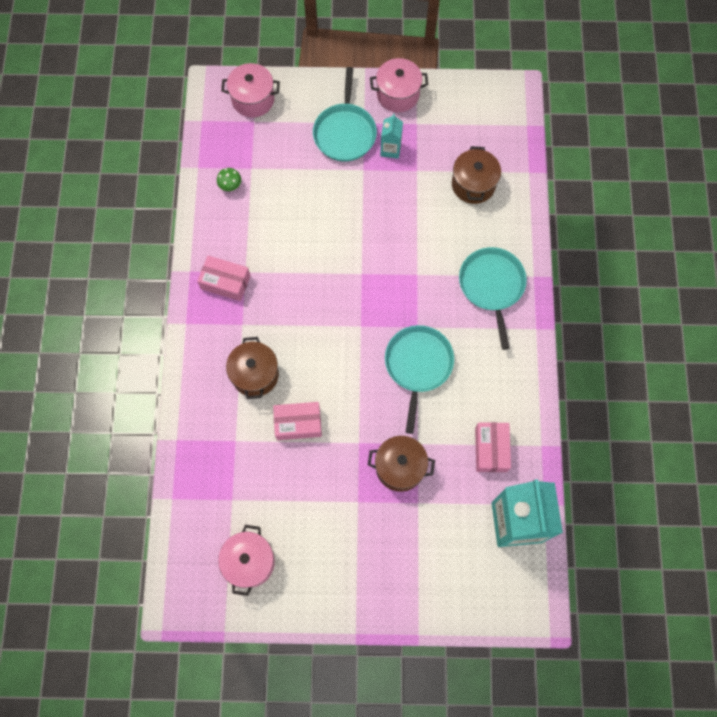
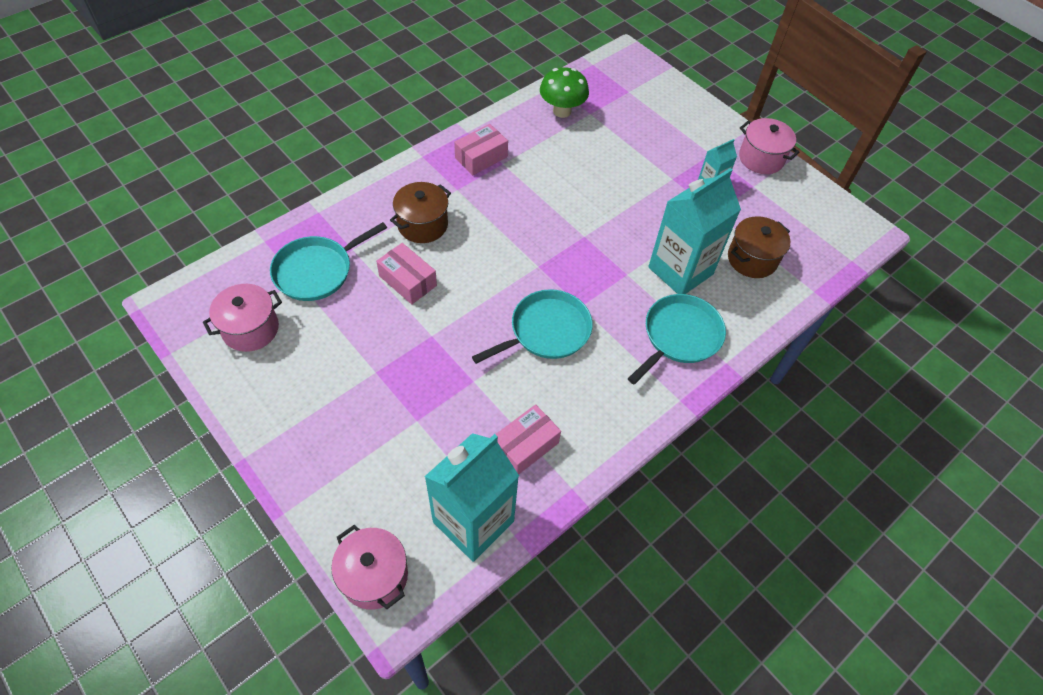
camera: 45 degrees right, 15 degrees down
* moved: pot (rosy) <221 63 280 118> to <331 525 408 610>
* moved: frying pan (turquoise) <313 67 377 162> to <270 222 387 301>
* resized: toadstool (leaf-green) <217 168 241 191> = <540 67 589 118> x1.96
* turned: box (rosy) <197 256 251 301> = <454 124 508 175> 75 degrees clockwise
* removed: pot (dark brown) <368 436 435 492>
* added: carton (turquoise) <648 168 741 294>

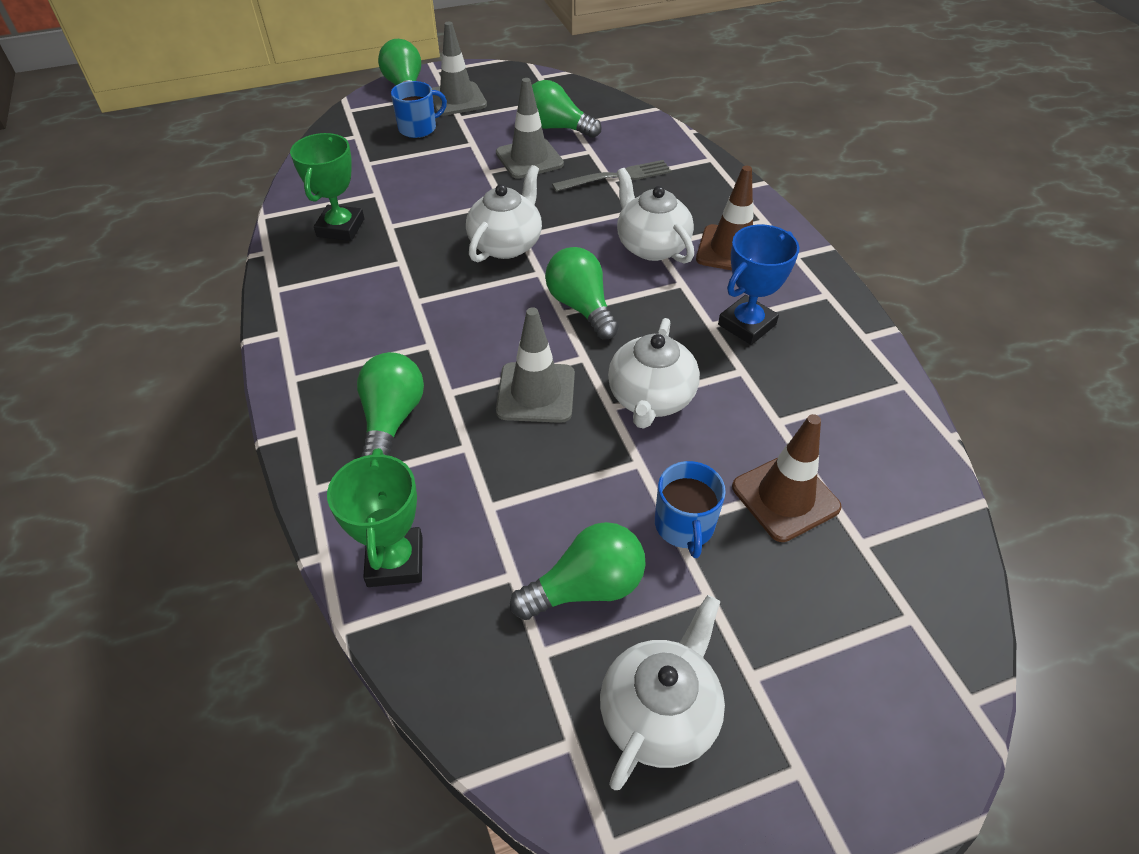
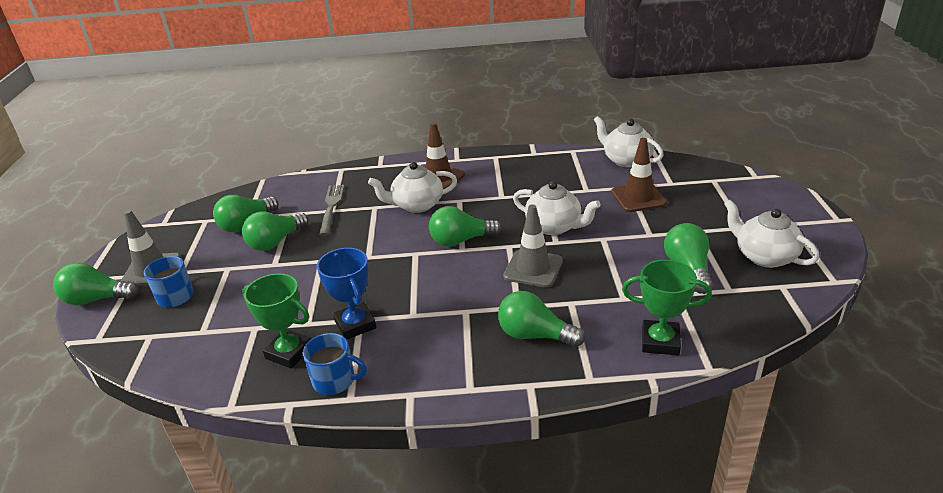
camera: 70 degrees left, 15 degrees down
* replaced: safety cone (ash-grey) <496 78 564 179> to bulb (leaf-green) <242 212 309 251>
* moved: tea pot (pure white) <466 165 542 262> to <594 116 664 168>
* moved: prize cup (blue) <718 225 799 345> to <317 248 377 339>
* moved: coffee mug (blue) <655 461 726 558> to <302 333 367 395>

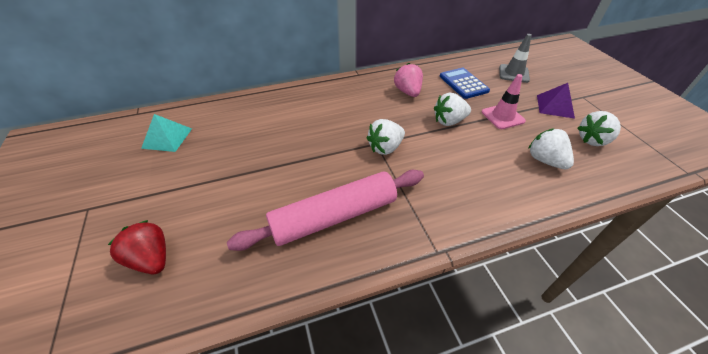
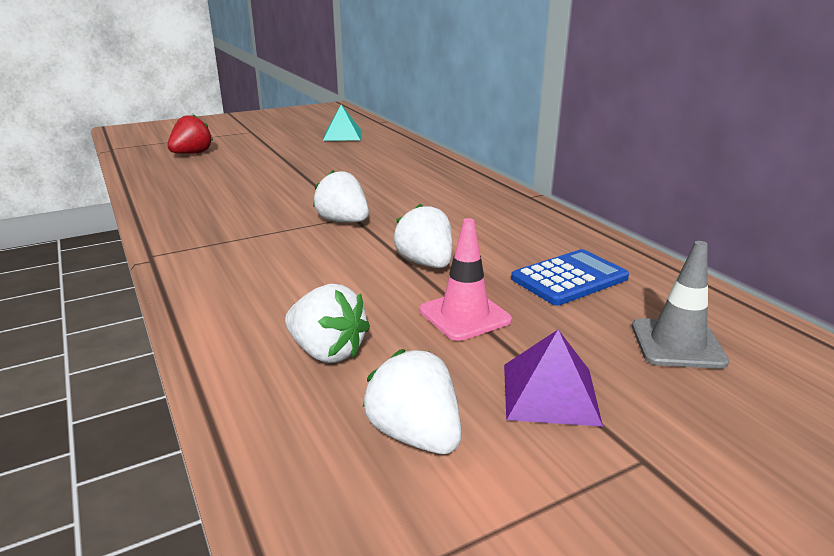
camera: 80 degrees right, 20 degrees down
* removed: berry (rosy) <394 63 423 97>
* turned: berry (pure white) <528 129 574 169> = <285 284 370 363> 75 degrees clockwise
* removed: rolling pin (rosy) <227 170 424 251>

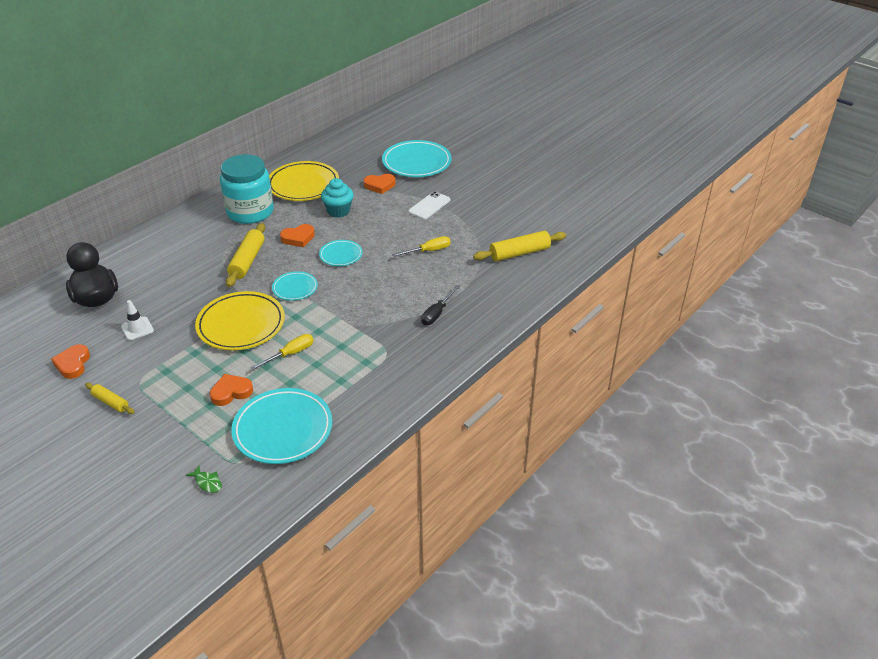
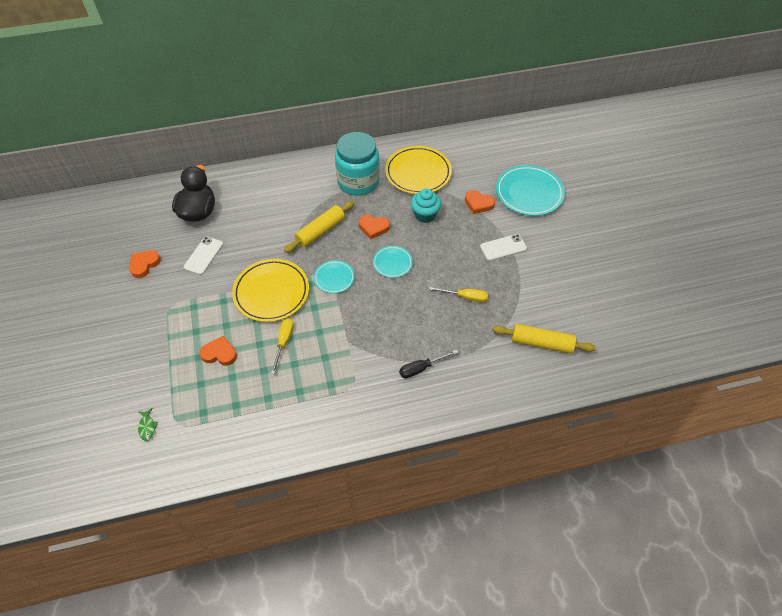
camera: 35 degrees right, 15 degrees up
* replaced: safety cone (pure white) <121 300 154 340> to smartphone (pure white) <184 236 223 275>
* turned: flat screwdriver (bright yellow) <250 334 314 370> = <271 318 294 374> 75 degrees counterclockwise
* removed: rolling pin (bright yellow) <85 383 135 414>
* removed: dinner plate (turquoise) <231 388 333 464>

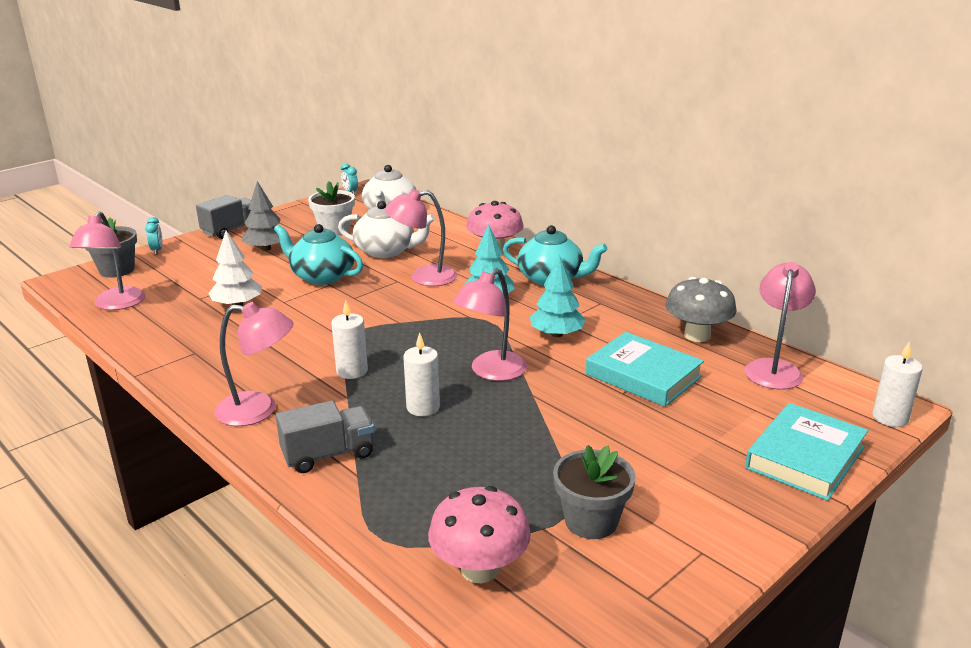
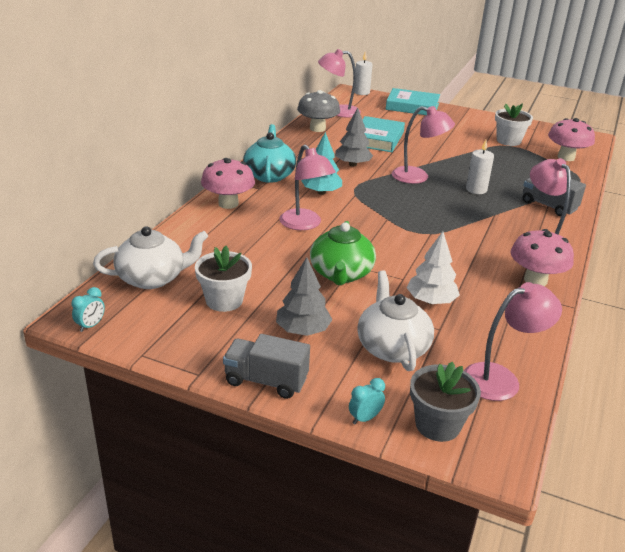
camera: 115 degrees left, 5 degrees up
* moved: tea pot (pure white) <338 201 435 258> to <357 270 434 371>
* recoloured: tea pot (turquoise) <274 224 363 285> to tea pot (leaf-green) <310 221 376 285>
* recoloured: tree (turquoise) <530 256 586 337> to tree (ash-grey) <335 108 373 166>
* removed: wax candle (pure white) <331 300 368 379>
* recoloured: plant pot (ash-grey) <553 445 636 539> to plant pot (pure white) <495 103 533 146>
* added: toadstool (rosy) <510 229 574 286>

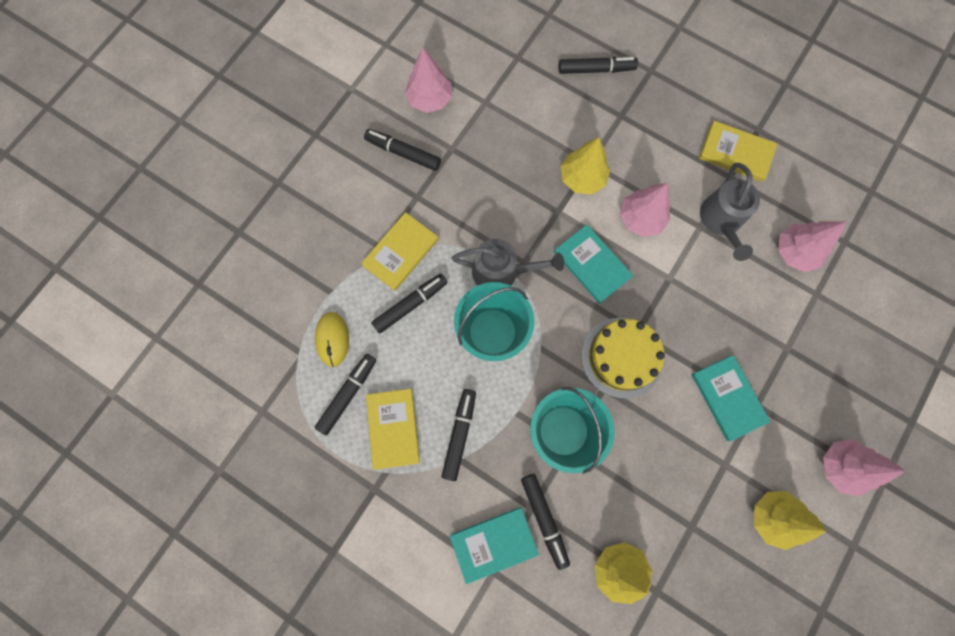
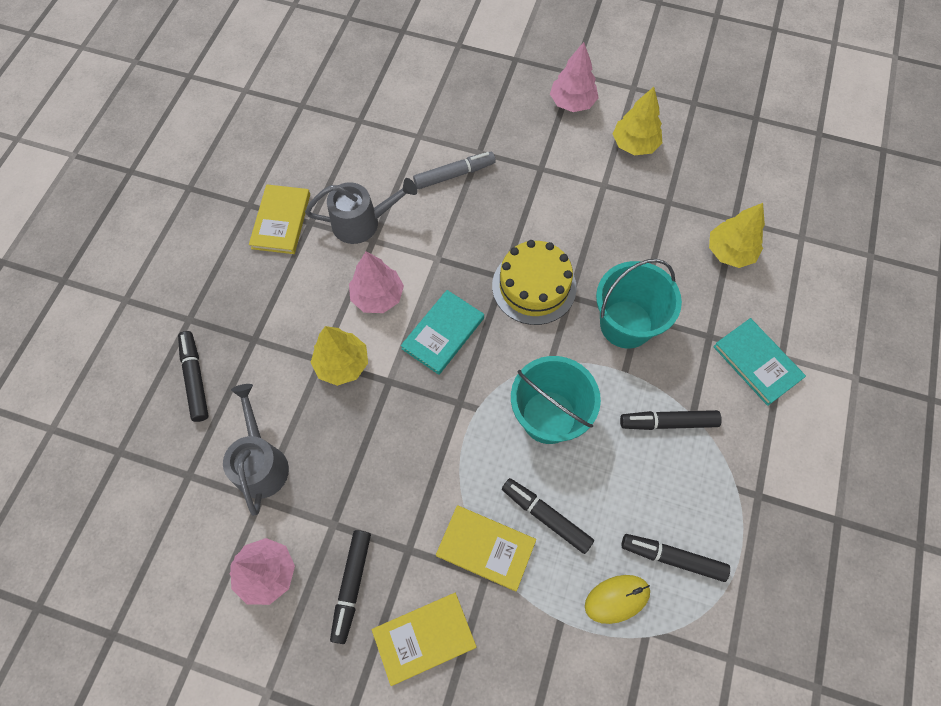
camera: 105 degrees left, 10 degrees down
* removed: tree (rosy) <778 221 847 272>
* moved: watering can (ash-grey) <452 239 564 286> to <223 384 289 516>
* removed: book (turquoise) <692 355 770 441>
* moved: book (bright yellow) <366 389 420 470> to <372 593 476 686>
* removed: felt pen (ebony) <521 474 570 570>
* added: felt pen (ash-grey) <413 152 496 189>

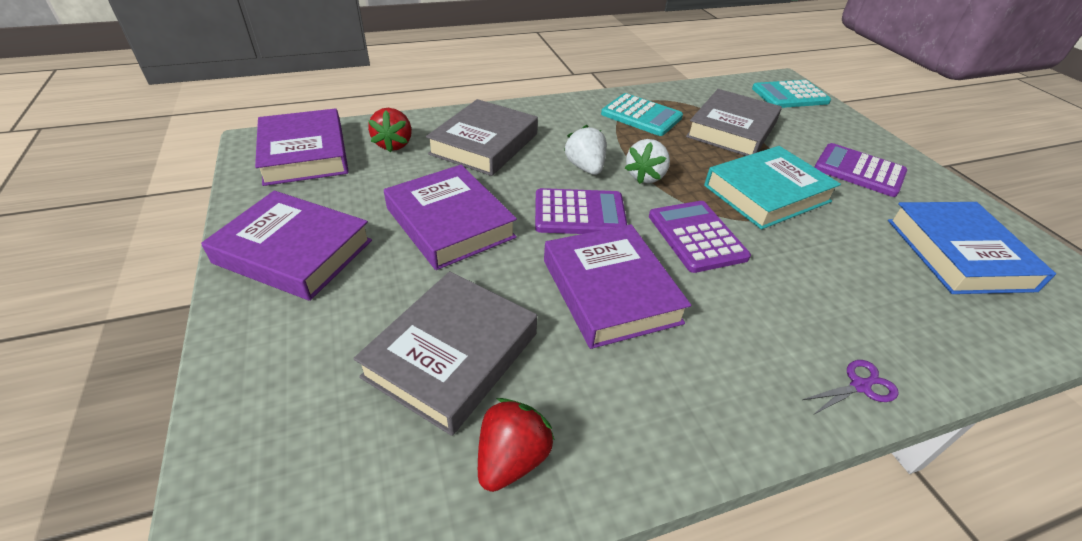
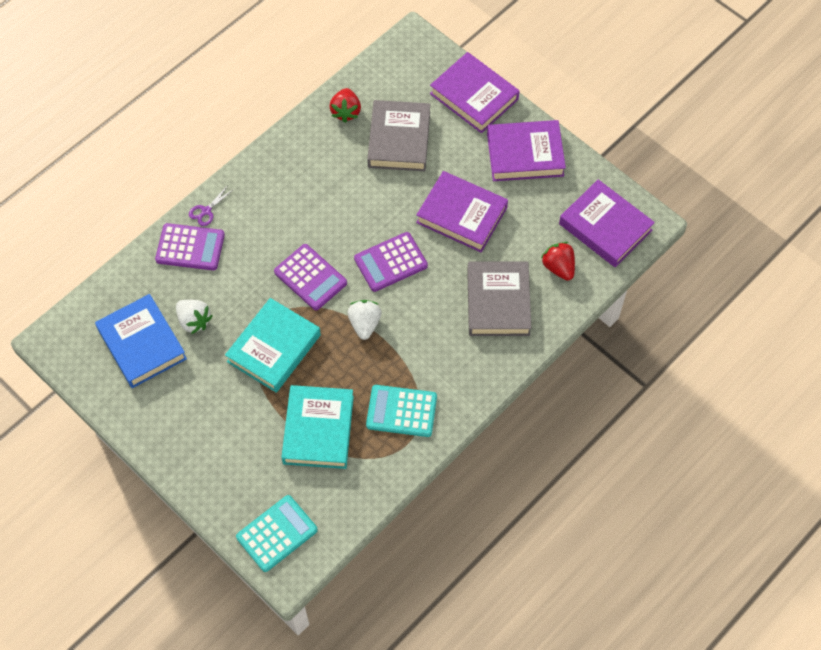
camera: 155 degrees right, 20 degrees up
* recoloured: book (ash-grey) <686 89 782 156> to book (turquoise) <281 385 354 469>
* moved: berry (pure white) <564 125 607 175> to <176 300 213 334>
* moved: calculator (purple) <814 143 907 197> to <155 223 225 270>
* moved: book (purple) <544 224 691 349> to <430 52 519 133>

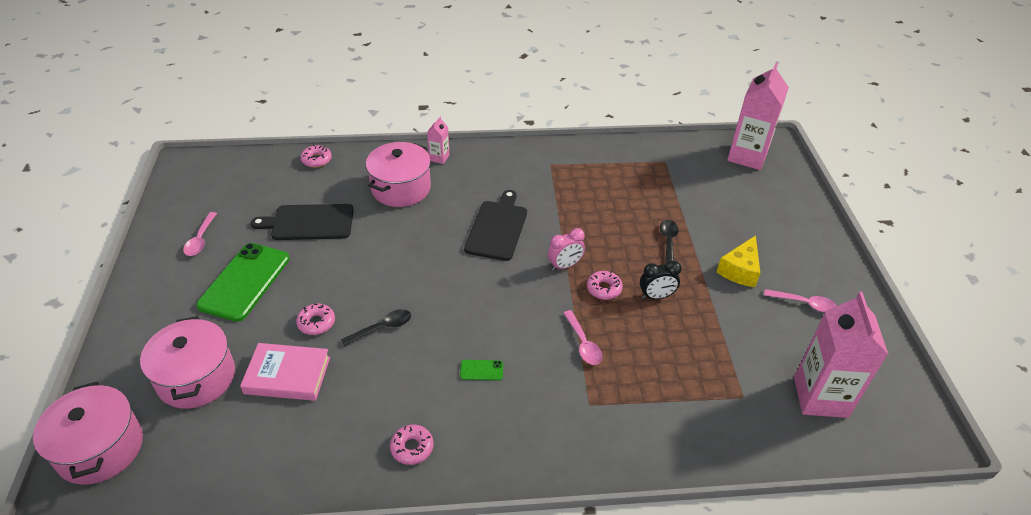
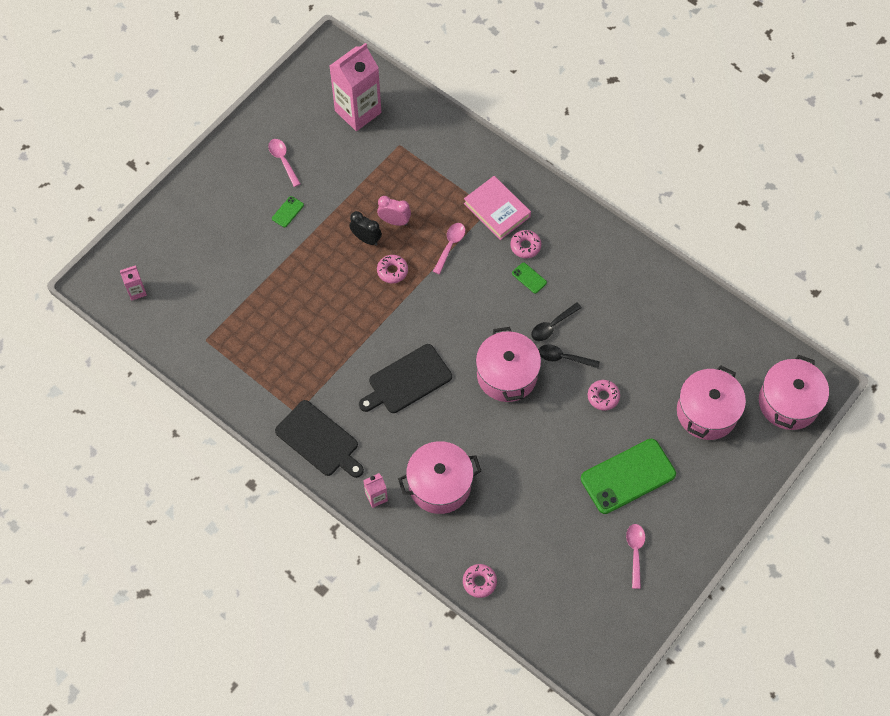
camera: 135 degrees left, 20 degrees up
* resized: carton (rosy) <727 62 789 170> = <120 265 147 301> x0.45
* moved: cutting board (ebony) <251 204 354 240> to <275 400 364 478>
* turned: tablespoon (rosy) <183 212 217 256> = <626 524 645 589> 45 degrees counterclockwise
* moved: tablespoon (ebony) <660 220 679 265> to <531 302 582 341>
* moved: bedside clock (rosy) <548 228 585 271> to <377 196 411 226>
* replaced: piece of cheese (bright yellow) <717 235 760 287> to smartphone (leaf-green) <272 196 304 227>
* moved: book (rosy) <240 343 330 401> to <464 176 531 240>
* moved: glazed donut (rosy) <390 425 434 465> to <510 230 541 258>
* added: pot (rosy) <476 327 541 402>

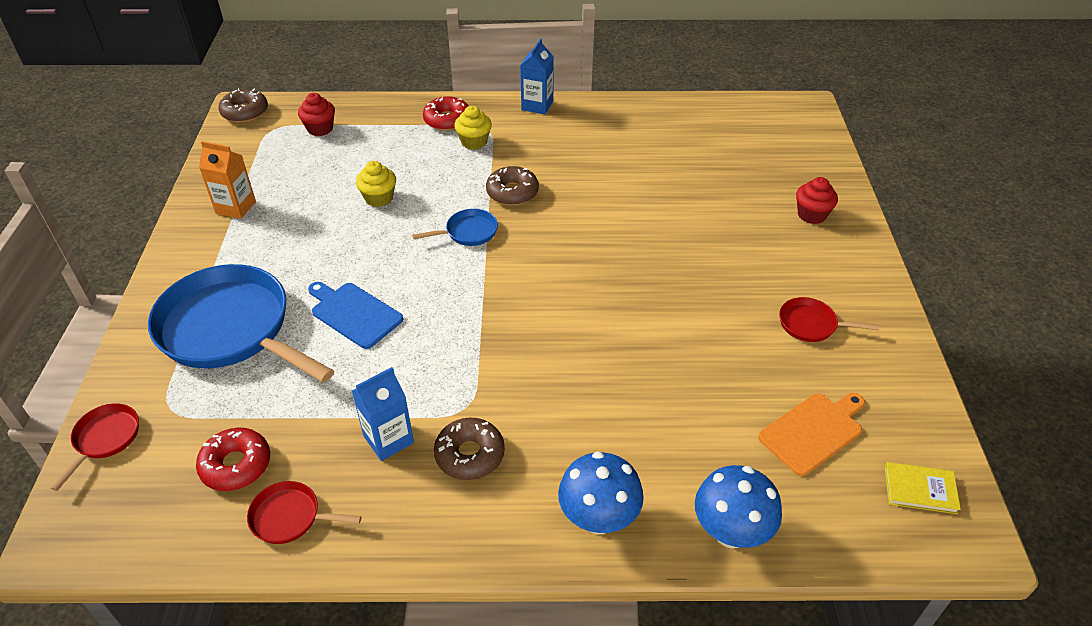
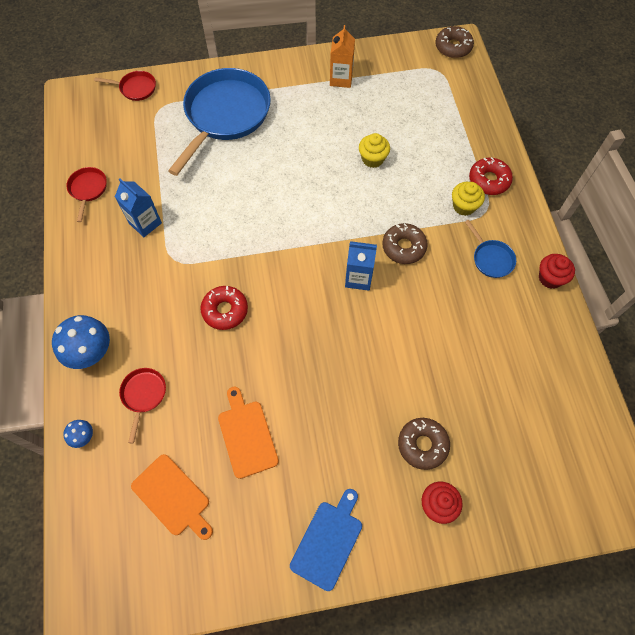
camera: 80 degrees right, 20 degrees up
* moved: carton (blue) <520 38 554 114> to <345 241 377 291>
* moved: muffin (scarlet) <298 93 335 136> to <539 254 575 289>
* moved: frying pan (blue) <412 209 498 246> to <465 220 516 278>
* moved: cutting board (blue) <308 282 403 349> to <290 489 362 591>
* moved: frying pan (scarlet) <779 297 879 342> to <119 368 166 444>
* moved: glazed donut (dark brown) <434 418 505 480> to <398 418 450 470>
* moved: glazed donut (scarlet) <196 428 270 491> to <200 286 248 330>
* removed: book (bright yellow) <885 462 961 514>
* resized: toadstool (blue) <695 465 782 548> = <63 420 93 448> x0.49
* added: cutting board (orange-coloured) <218 386 279 479>

